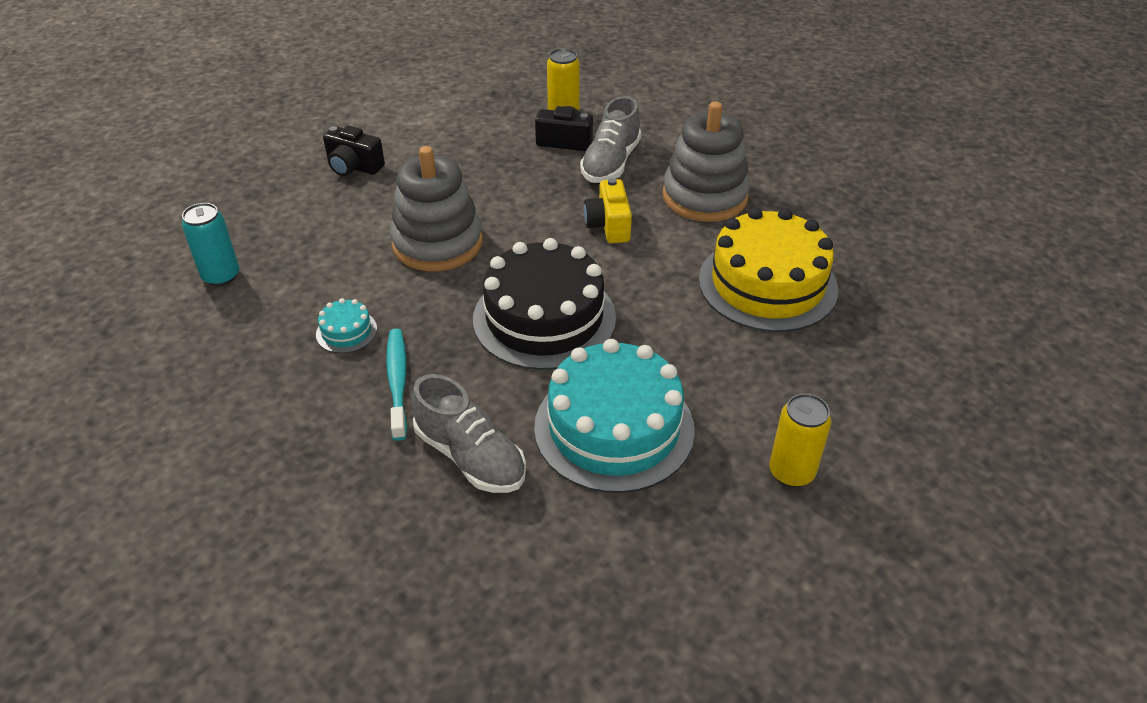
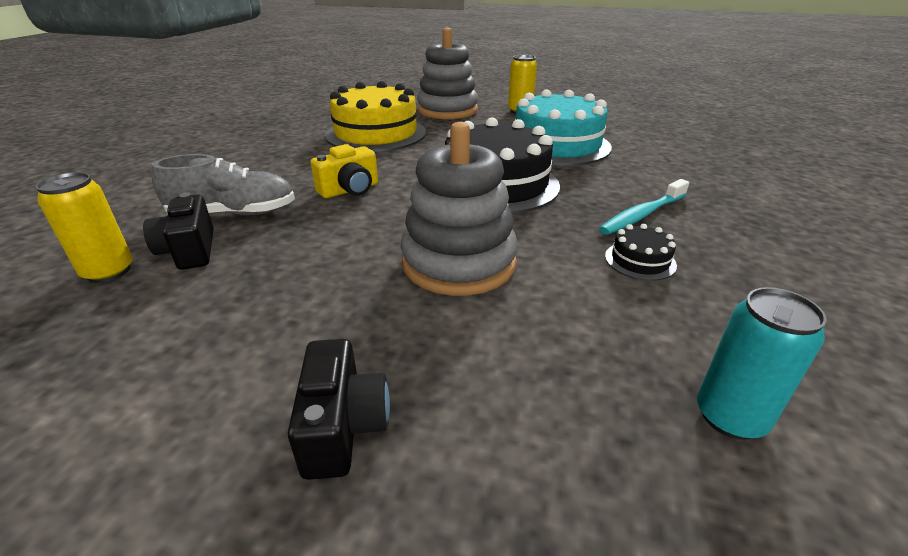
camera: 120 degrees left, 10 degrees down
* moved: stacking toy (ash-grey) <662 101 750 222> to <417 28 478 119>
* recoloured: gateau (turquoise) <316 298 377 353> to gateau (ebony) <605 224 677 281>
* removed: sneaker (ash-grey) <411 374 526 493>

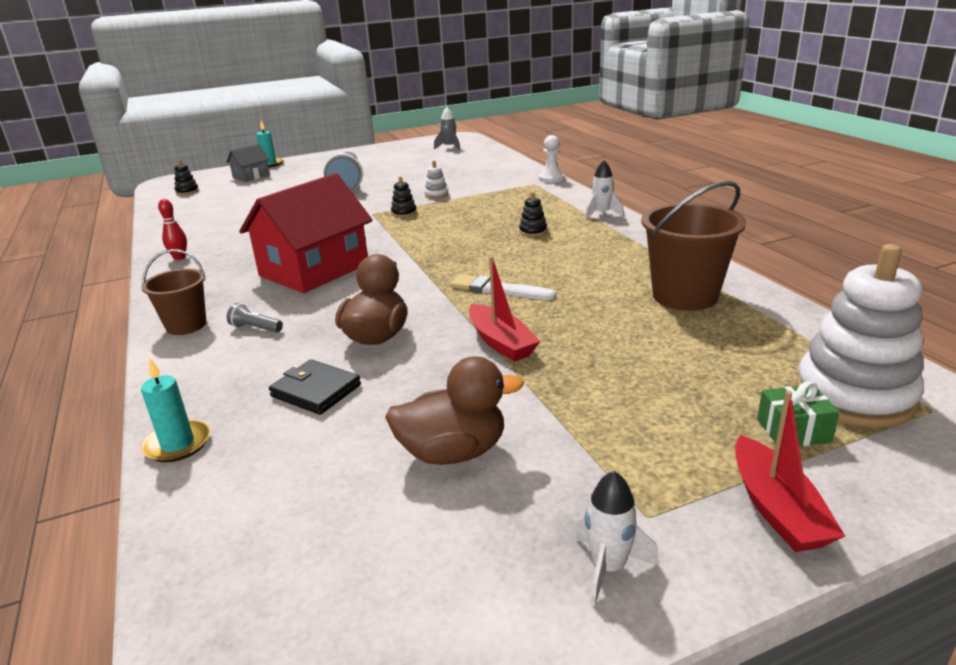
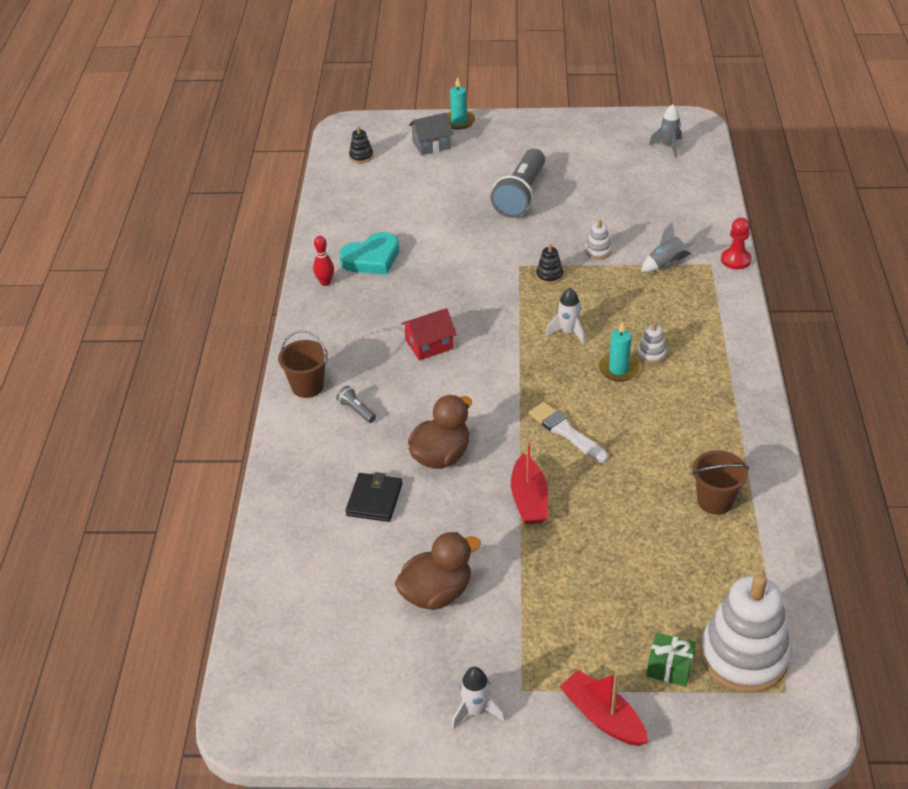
camera: 25 degrees right, 15 degrees up
* recoloured: pawn (pure white) <539 135 565 183> to pawn (scarlet) <721 218 752 269>
* moved: toy rocket (pure white) <585 160 624 220> to <546 288 585 344>
* resized: cottage (scarlet) <239 173 373 293> = <401 308 457 360> x0.49
* resized: sand bucket (dark brown) <641 181 746 311> = <692 450 749 515> x0.61
* recoloured: stacking toy (ebony) <519 192 547 237> to stacking toy (pure white) <637 322 667 364>
* turned: rubber duck (dark brown) <385 356 524 465> = <395 532 481 610> 45 degrees counterclockwise
* moved: wax candle (turquoise) <141 357 210 463> to <599 322 640 382>
* turned: card wallet (ebony) <269 360 361 415> = <345 472 402 522> 45 degrees clockwise
* turned: toy boat (scarlet) <735 391 845 552> = <559 670 648 746> 120 degrees clockwise
* added: toy rocket (ash-grey) <641 223 695 272>
* added: love heart (turquoise) <339 232 399 275>

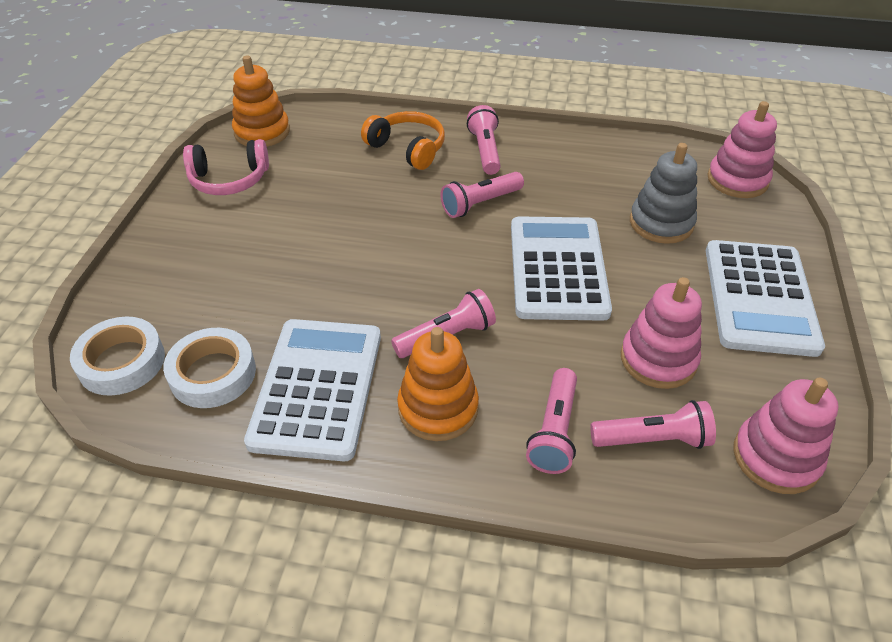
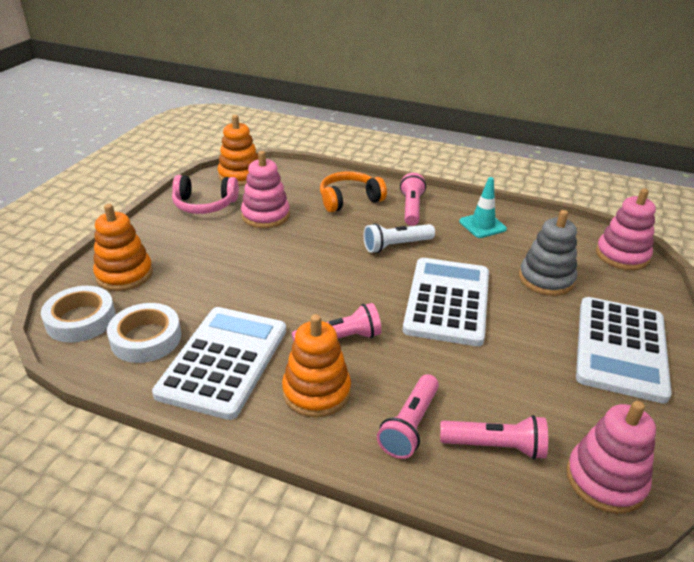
camera: 10 degrees right, 10 degrees down
* turned: over-ear headphones (orange-coloured) <361 111 445 170> = <320 171 387 212> 75 degrees counterclockwise
* recoloured: pocket torch (rosy) <441 172 524 218> to pocket torch (pure white) <364 223 435 253>
* moved: stacking toy (rosy) <621 277 702 389> to <241 151 290 228>
* added: safety cone (turquoise) <459 177 507 238>
* added: stacking toy (orange-coloured) <93 204 153 291>

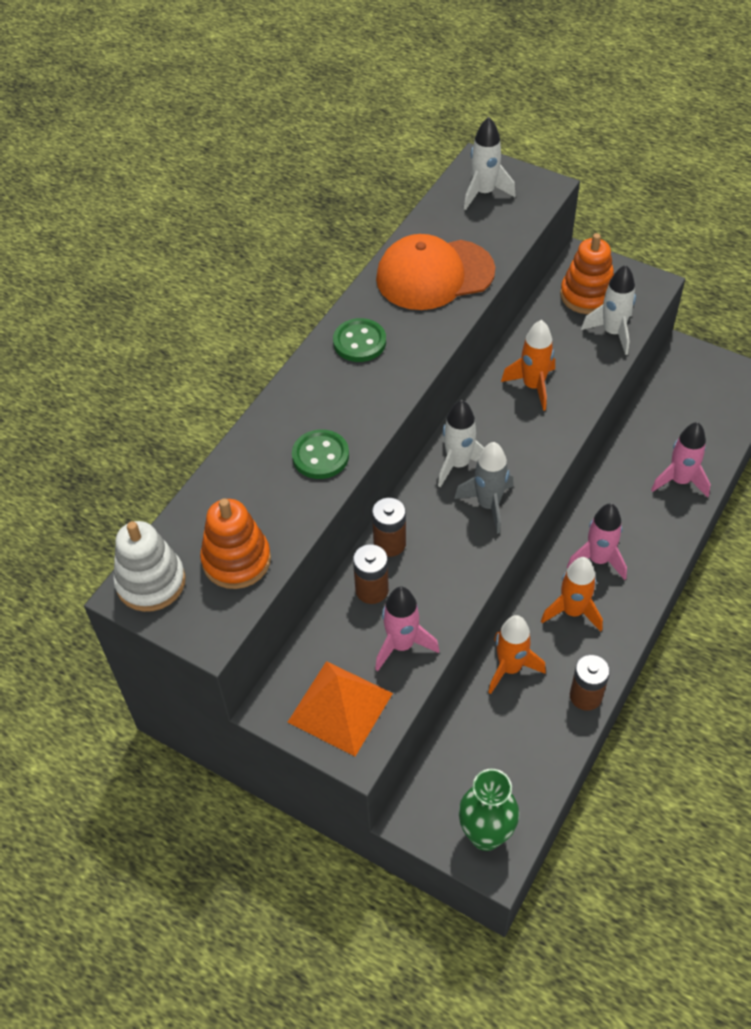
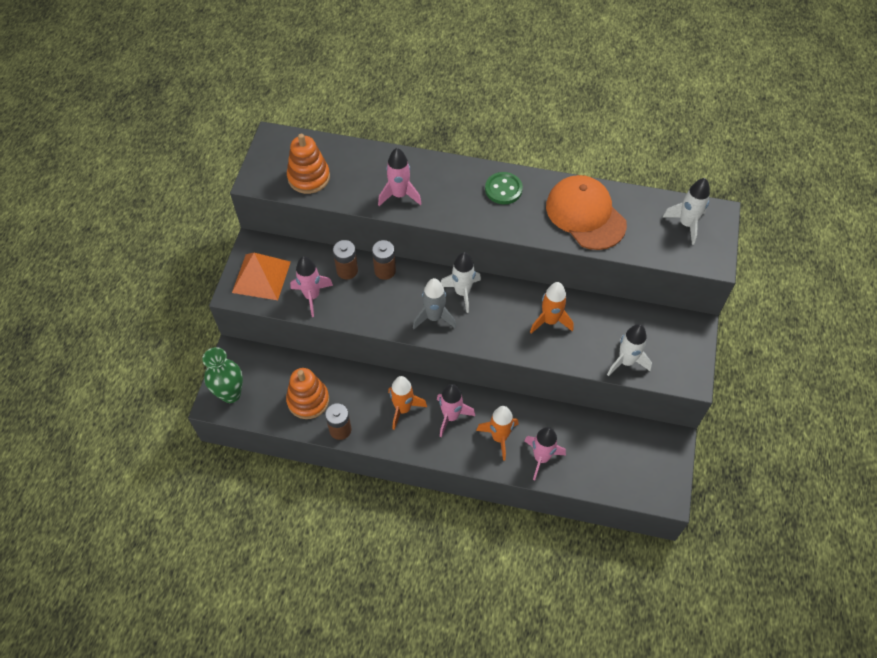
camera: 70 degrees right, 5 degrees up
* moved: stacking toy (orange-coloured) <560 233 614 314> to <286 368 329 419>
* replaced: button (leaf-green) <292 429 349 479> to toy rocket (rosy) <378 148 422 206>
* removed: stacking toy (pure white) <113 521 186 612>
* moved: toy rocket (orange-coloured) <488 615 546 694> to <476 406 518 461>

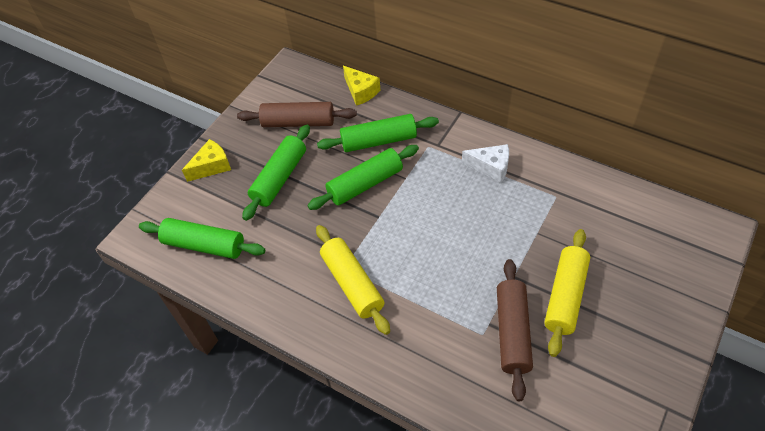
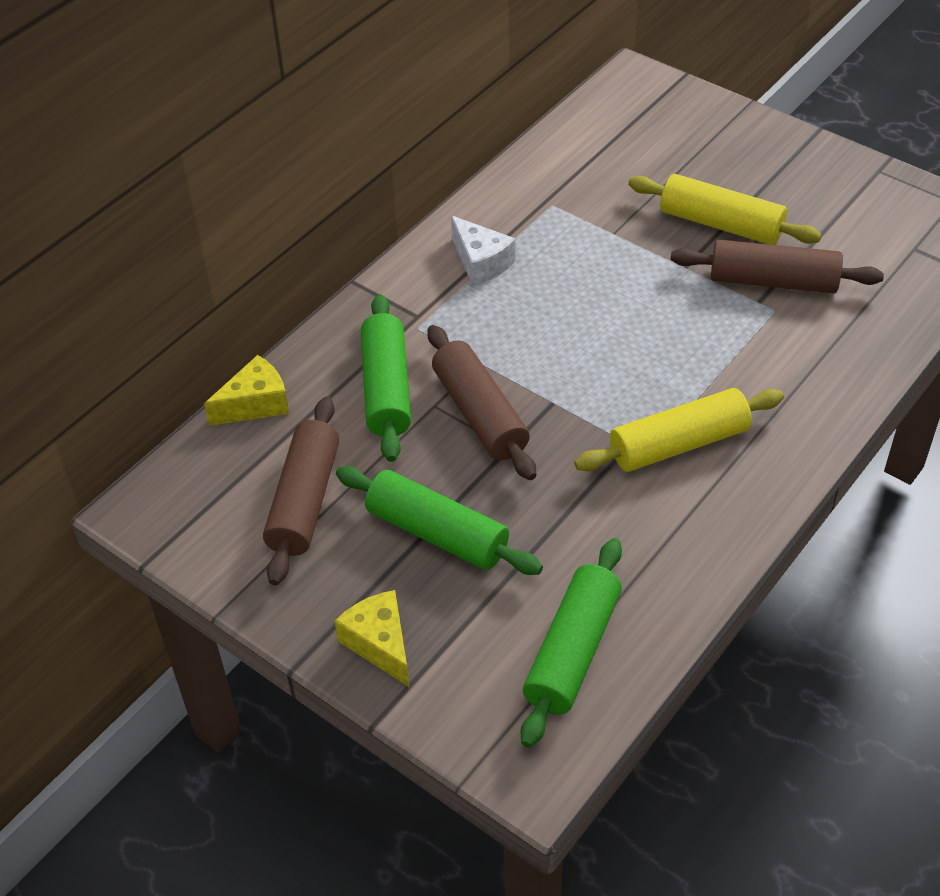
camera: 85 degrees left, 5 degrees down
* turned: piece of cheese (pure white) <462 144 509 183> = <451 216 516 286> 120 degrees clockwise
* recoloured: rolling pin (leaf-green) <307 145 419 210> to rolling pin (dark brown) <427 325 536 480>

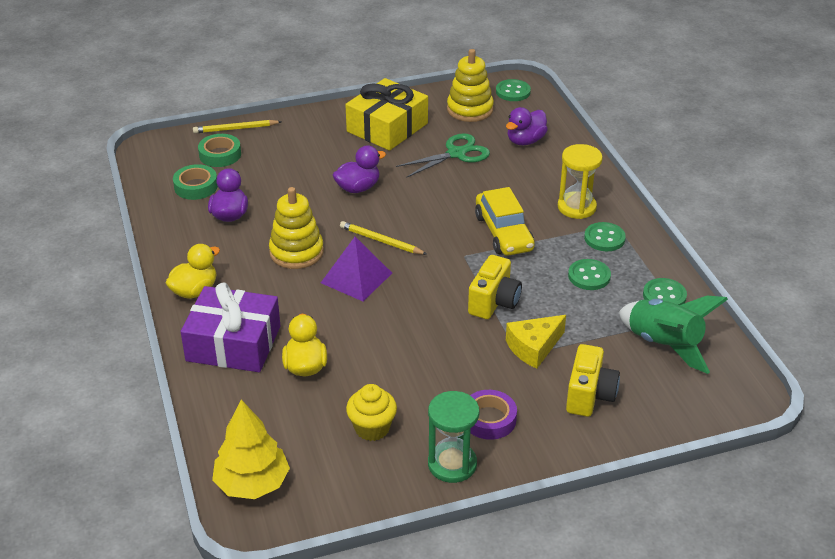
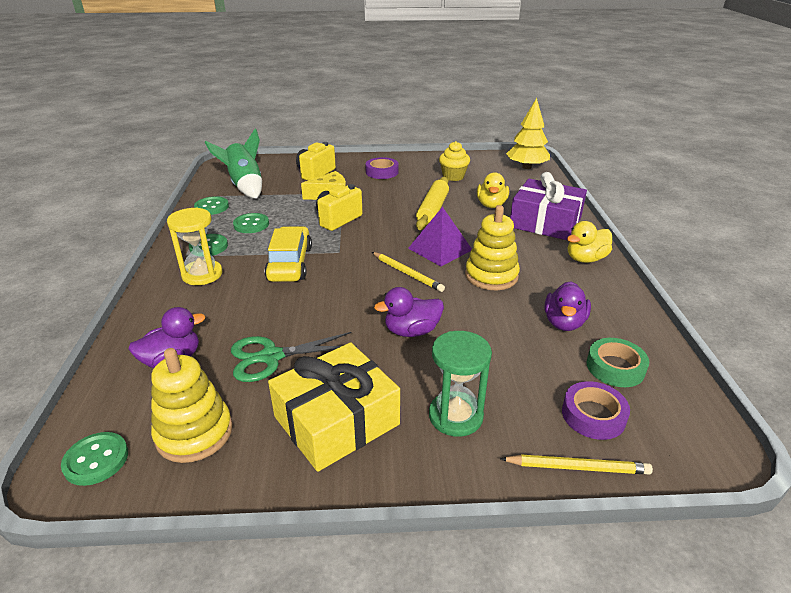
camera: 165 degrees left, 5 degrees down
* recoloured: sticky tape (leaf-green) <198 134 241 167> to sticky tape (purple) <562 381 630 440>
* moved: sandglass (leaf-green) <428 391 479 483> to <429 331 492 437>
* added: rolling pin (bright yellow) <416 177 449 230>

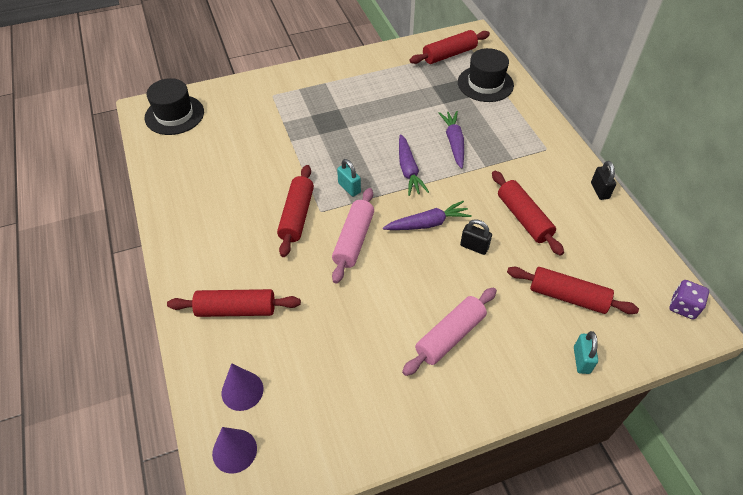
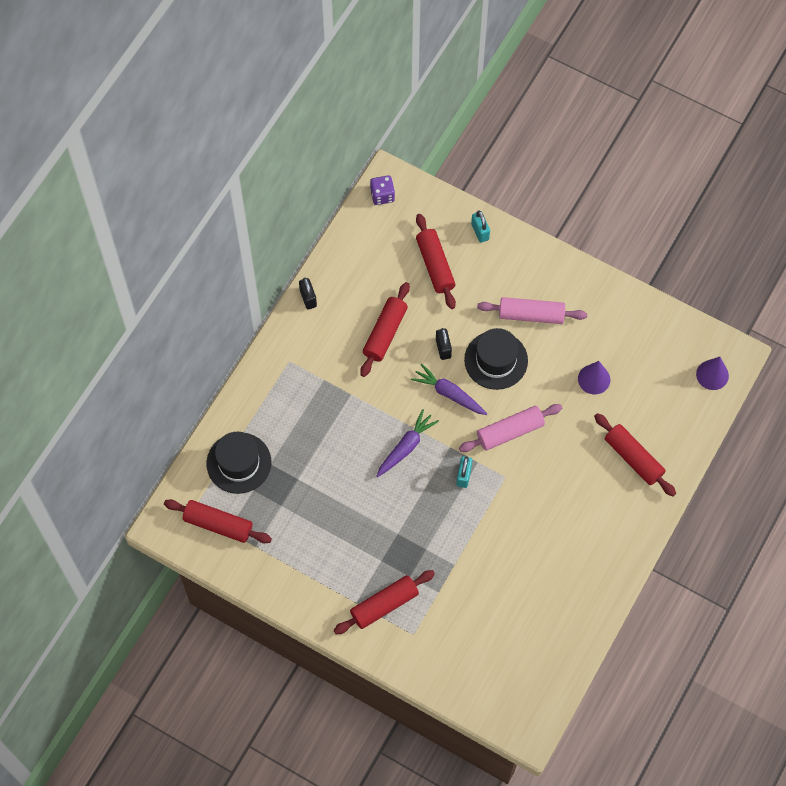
camera: 130 degrees left, 15 degrees up
* moved: hat (ebony) <145 78 204 135> to <464 328 528 390>
* removed: toy carrot (purple) <439 111 464 169>
* turned: padlock (ebony) <591 161 616 200> = <299 278 317 310> 60 degrees counterclockwise
* moved: rolling pin (scarlet) <277 165 314 257> to <334 570 435 634>
* turned: padlock (turquoise) <574 331 598 374> = <471 211 490 243> 75 degrees counterclockwise
* moved: solid cone (purple) <222 363 264 411> to <578 361 610 394>

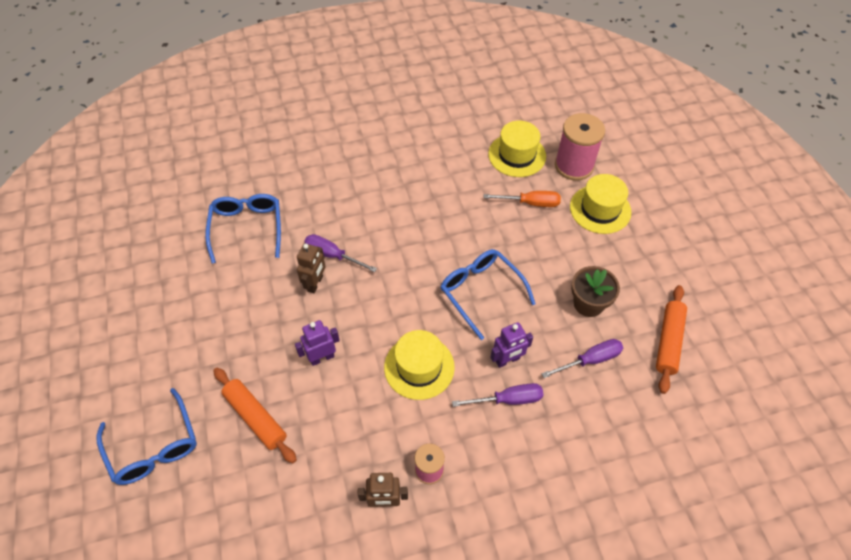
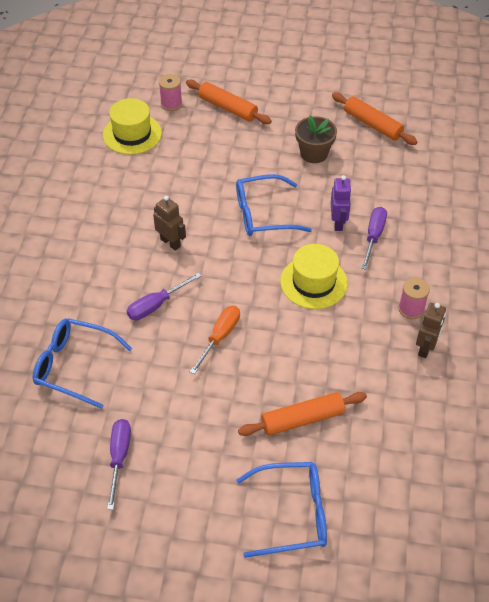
camera: 65 degrees left, 5 degrees down
* resized: spool (rosy) <555 113 605 181> = <159 74 182 111> x0.56
* replaced: hat (bright yellow) <570 174 631 234> to rolling pin (orange-coloured) <186 80 272 124>
* moved: flat screwdriver (orange-coloured) <484 191 561 207> to <190 306 240 374>
* moved: toy robot (dark brown) <297 243 326 293> to <153 196 186 251>
* removed: toy robot (purple) <295 320 340 366>
* moved: flat screwdriver (purple) <542 339 623 378> to <107 419 131 510>

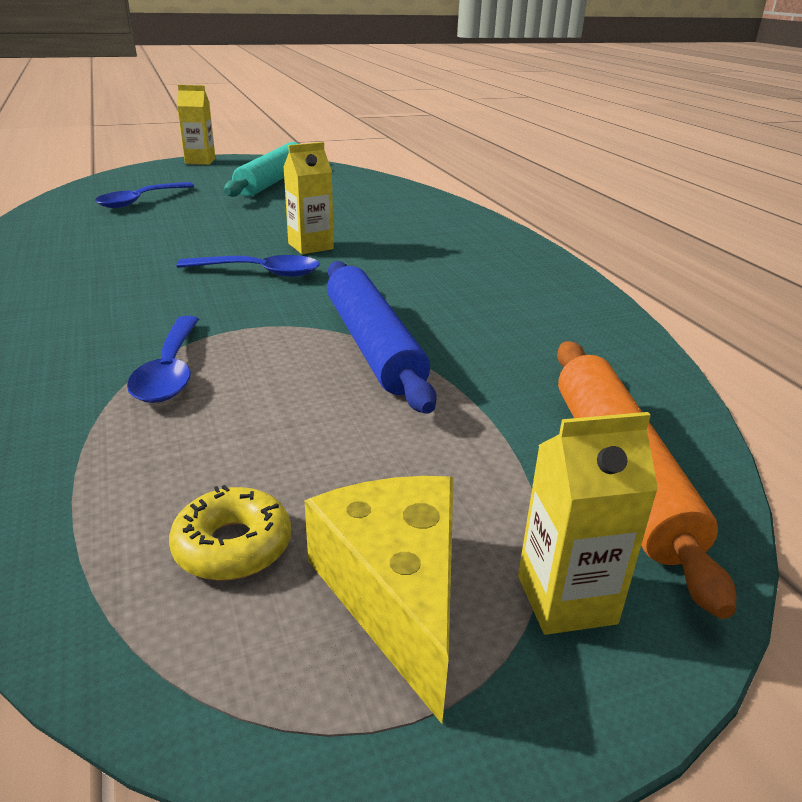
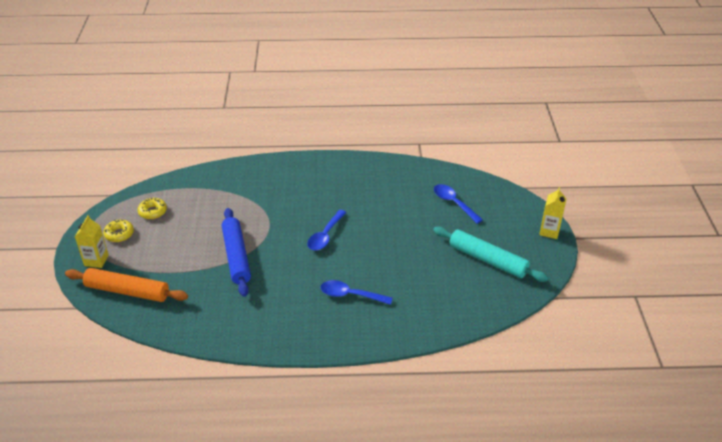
camera: 110 degrees right, 10 degrees up
* removed: carton (bright yellow) <284 142 334 254>
* turned: rolling pin (blue) <327 261 437 414> = <222 208 251 297> 75 degrees clockwise
* moved: tablespoon (blue) <127 316 199 403> to <321 280 392 305>
* replaced: piece of cheese (bright yellow) <305 476 454 724> to glazed donut (bright yellow) <103 220 134 242>

